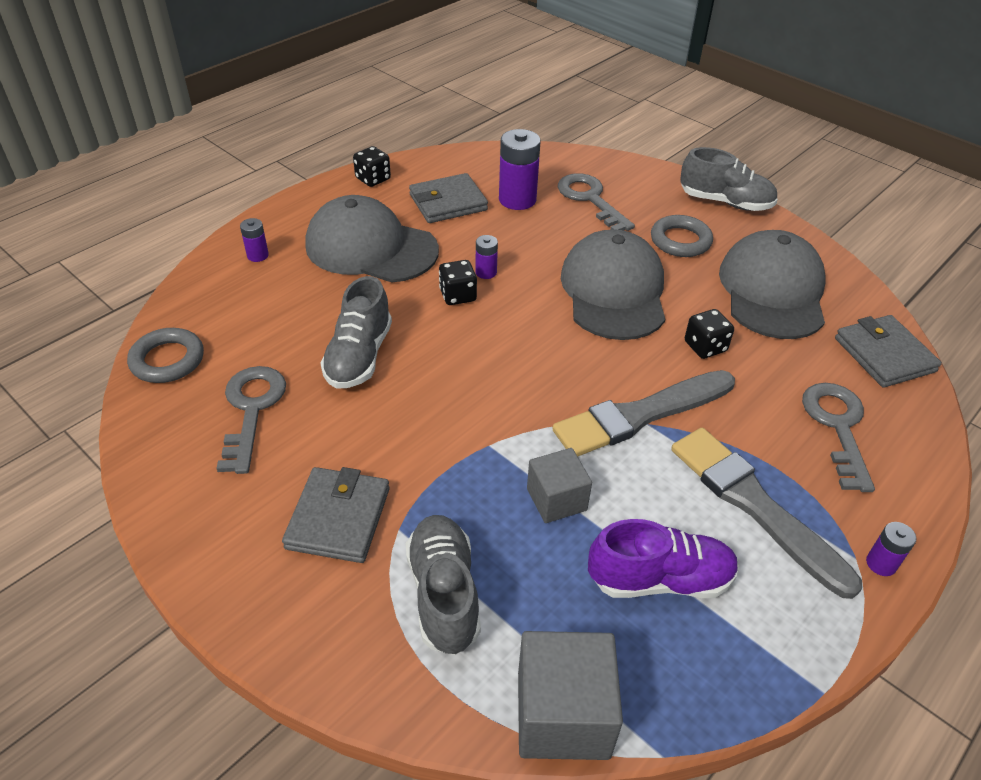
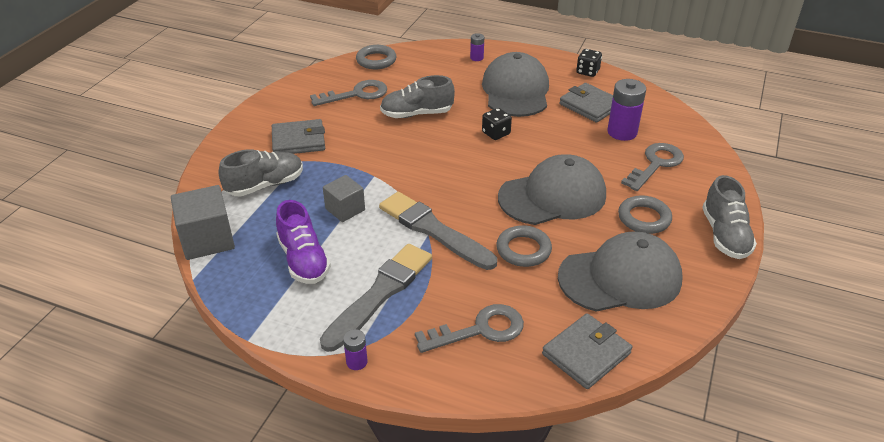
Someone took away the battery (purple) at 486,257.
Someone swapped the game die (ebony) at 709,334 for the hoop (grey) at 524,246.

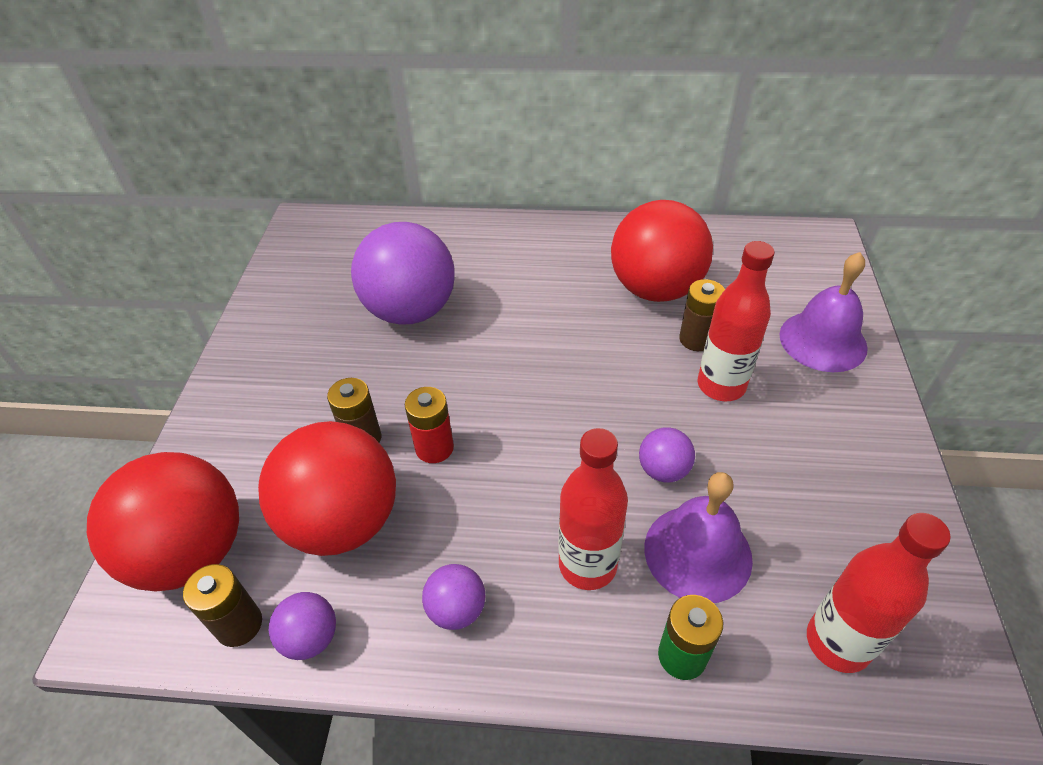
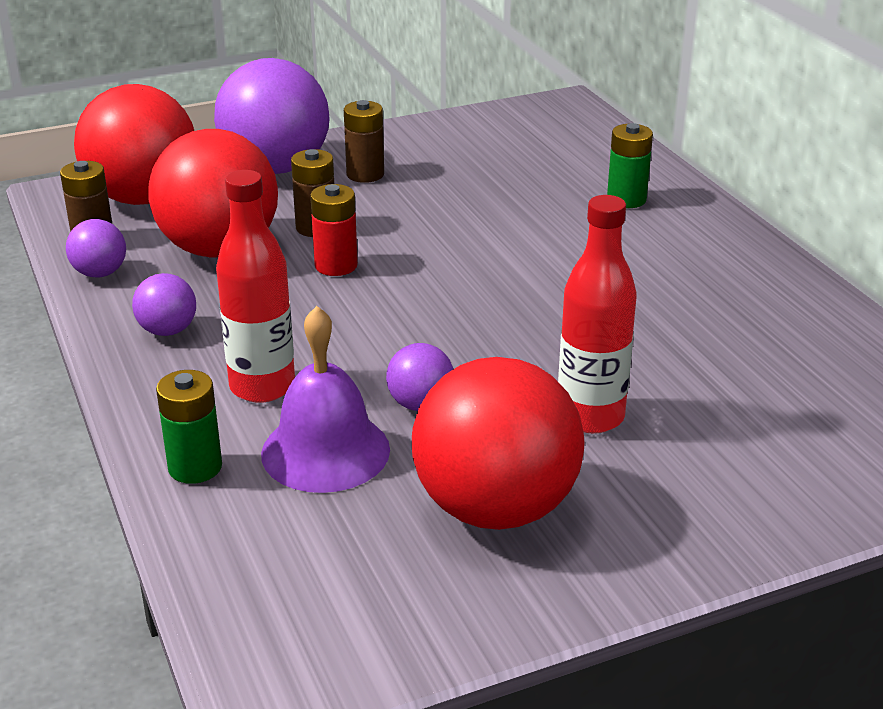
Someone carried the sphere (scarlet) from 662,251 to 498,443.
Someone carried the sphere (purple) from 403,273 to 272,116.
Someone took away the hand bell (purple) at 824,312.
Someone carried the battery (russet) from 702,315 to 364,141.
Someone took away the flask (scarlet) at 879,593.
Someone put down the battery (leaf-green) at 630,165.

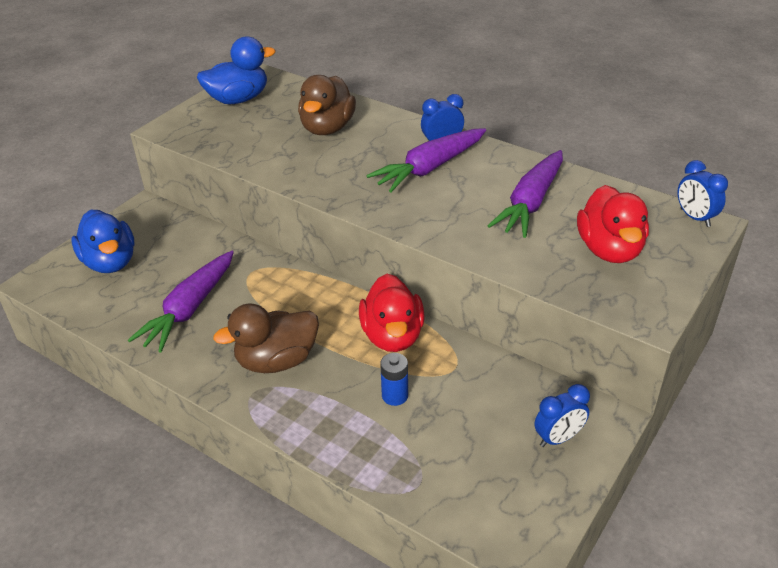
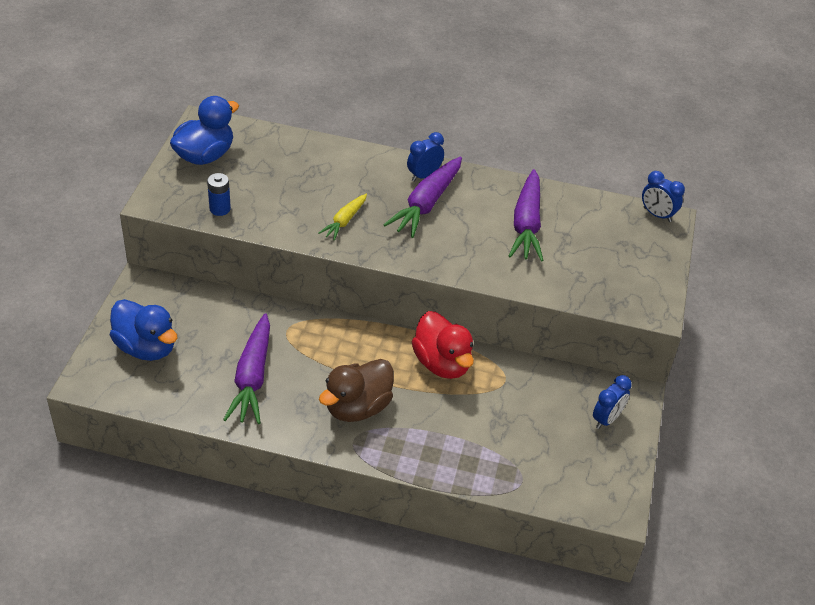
Someone took away the rubber duck (russet) at 327,105.
Someone took away the rubber duck (scarlet) at 613,224.
Someone carried the battery (royal blue) from 394,379 to 219,194.
Someone put down the root vegetable (bright yellow) at 342,217.

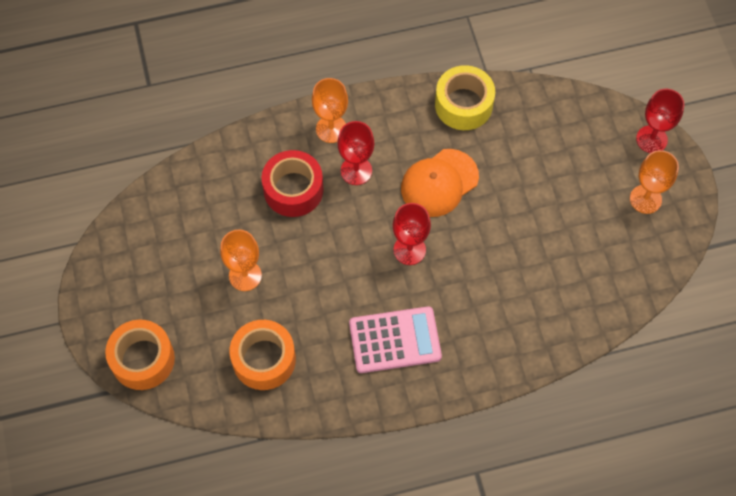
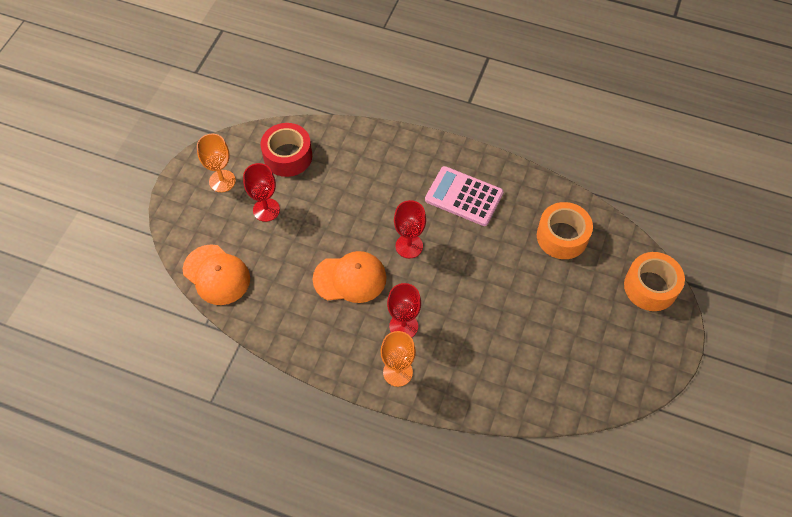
Someone took away the sticky tape (bright yellow) at 465,97.
Someone carried the wine glass (scarlet) from 660,121 to 261,192.
Someone carried the sticky tape (scarlet) from 293,183 to 286,150.
Someone took away the wine glass (orange) at 241,260.
Someone put down the baseball cap (orange) at 216,274.

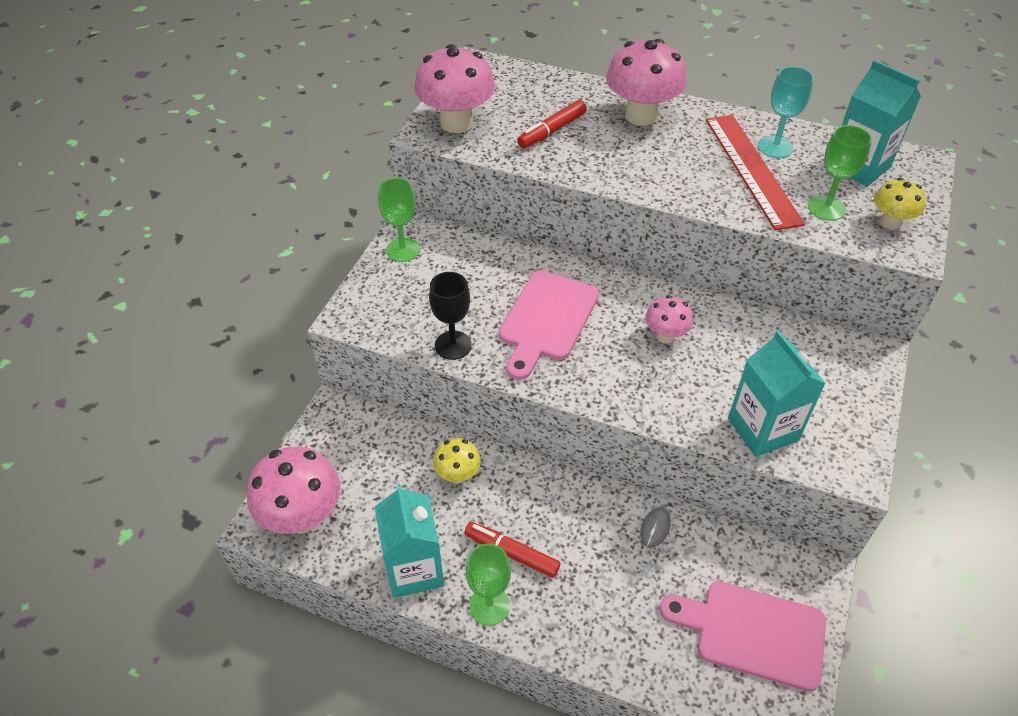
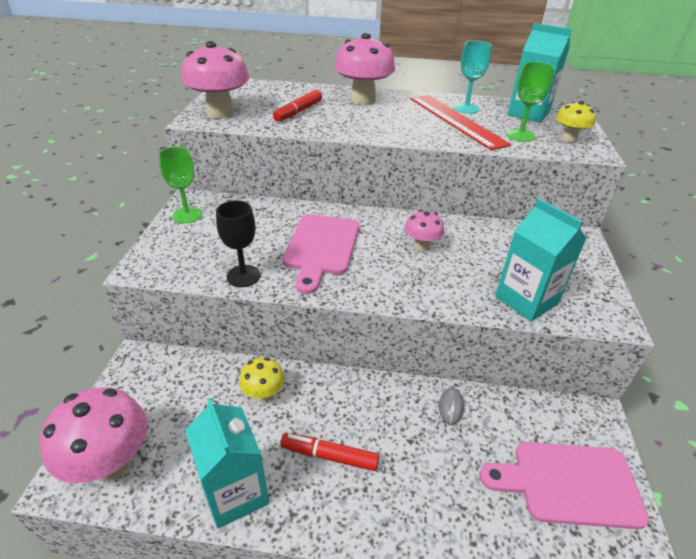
Someone took away the wine glass (leaf-green) at 488,585.

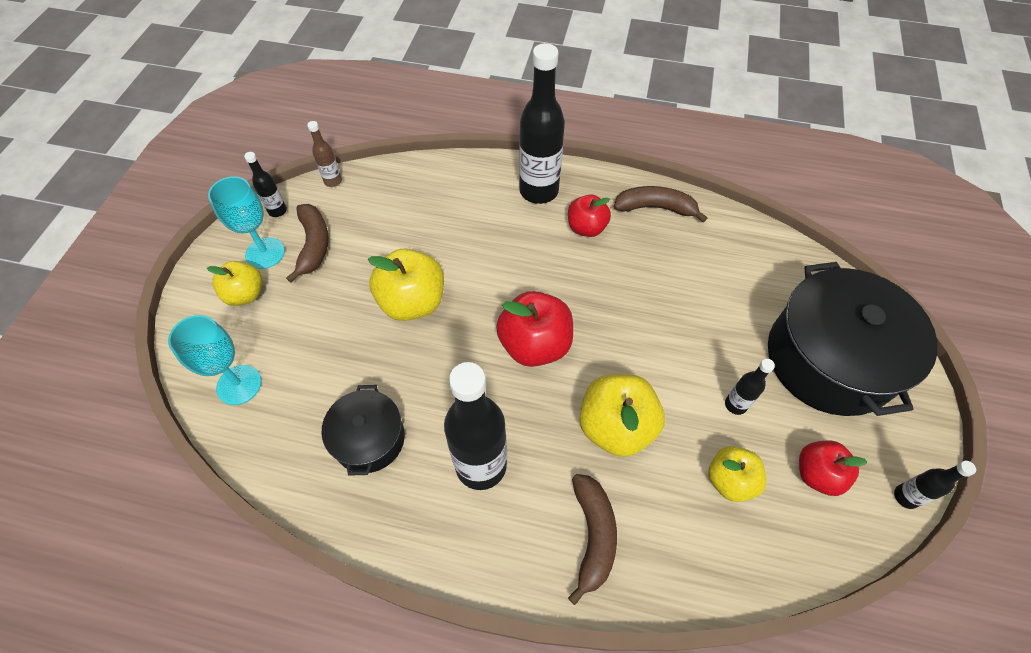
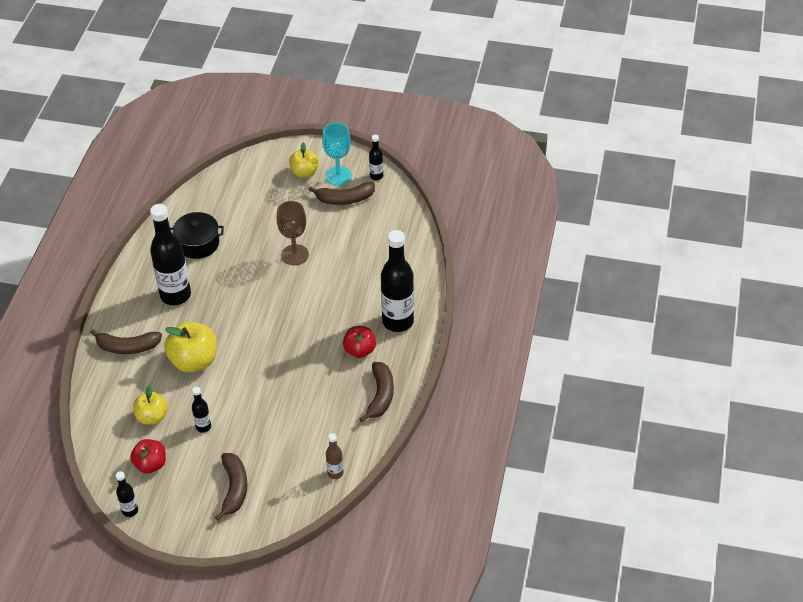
Someone carried the flask (russet) from 324,154 to 334,456.
Someone swapped the apple (bright yellow) at 406,285 for the wine glass (russet) at 293,233.
Someone swapped the cooking pot (ebony) at 853,339 for the banana (russet) at 231,487.
Someone took away the apple (scarlet) at 534,329.
Someone took away the wine glass (aqua) at 214,360.

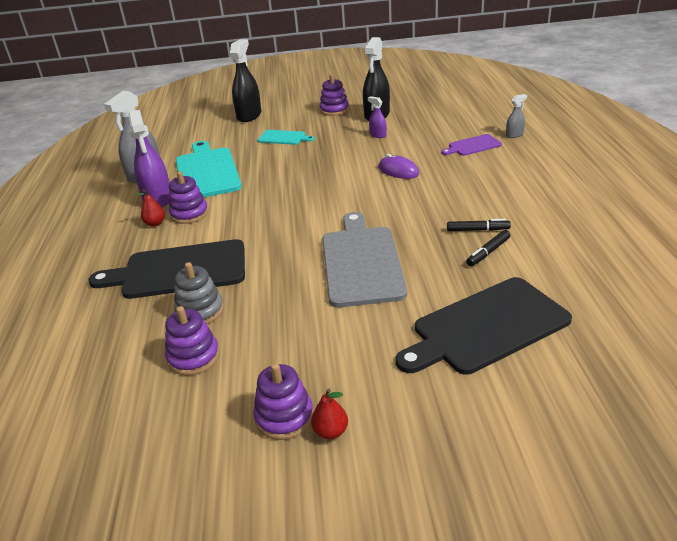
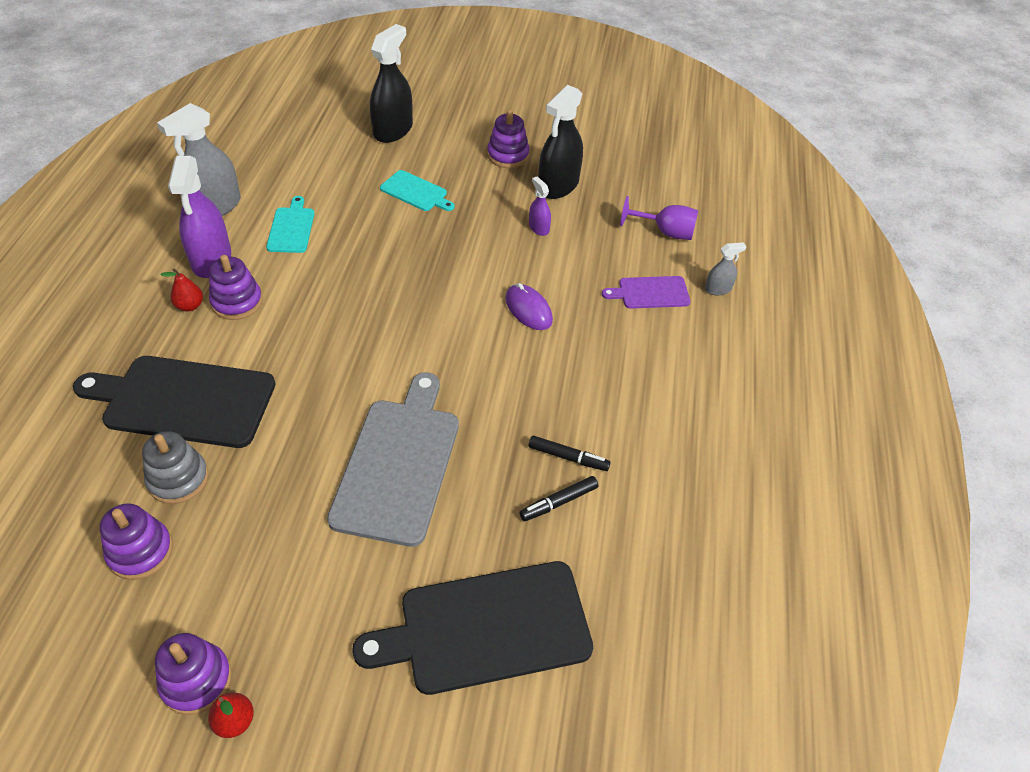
Someone scaled the bread board (aqua) at 209,169 by 0.51.
Someone put down the wine glass (purple) at 659,218.

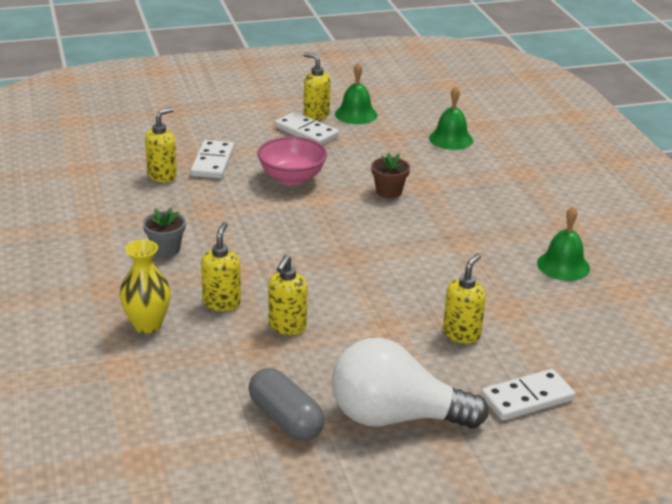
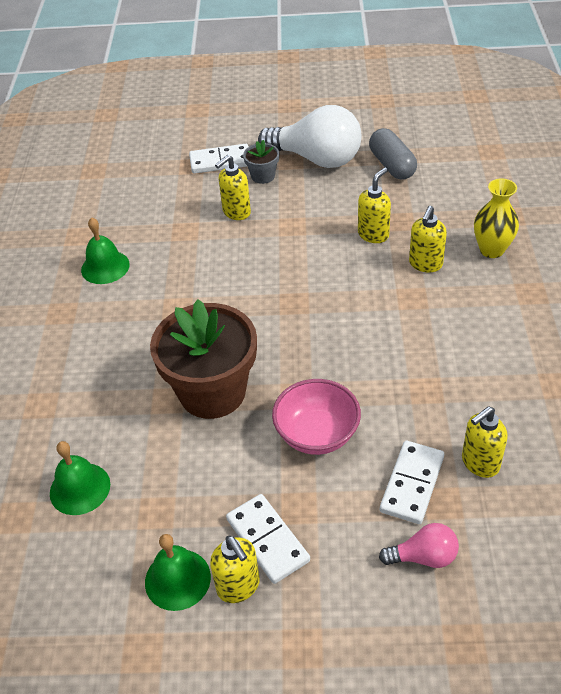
Someone scaled the plant pot (russet) at 390,175 by 2.23.
Someone carried the plant pot (grey) from 164,232 to 261,162.
Someone put down the lightbulb (rosy) at 419,545.

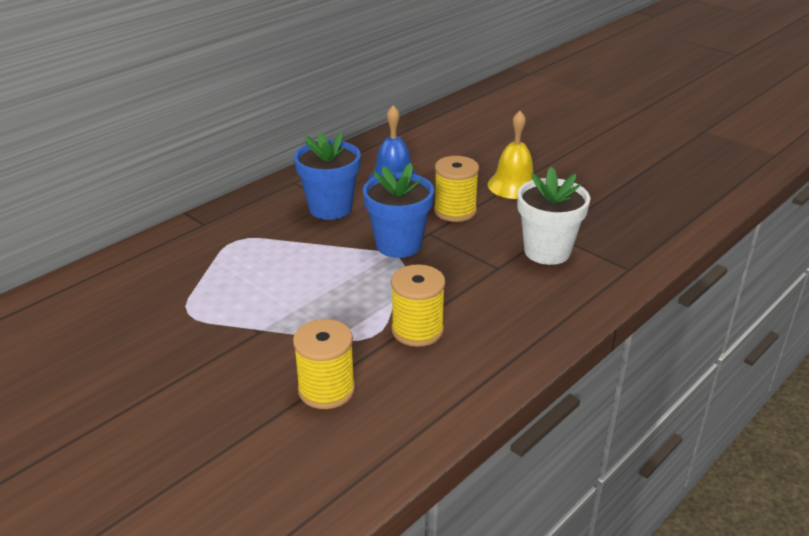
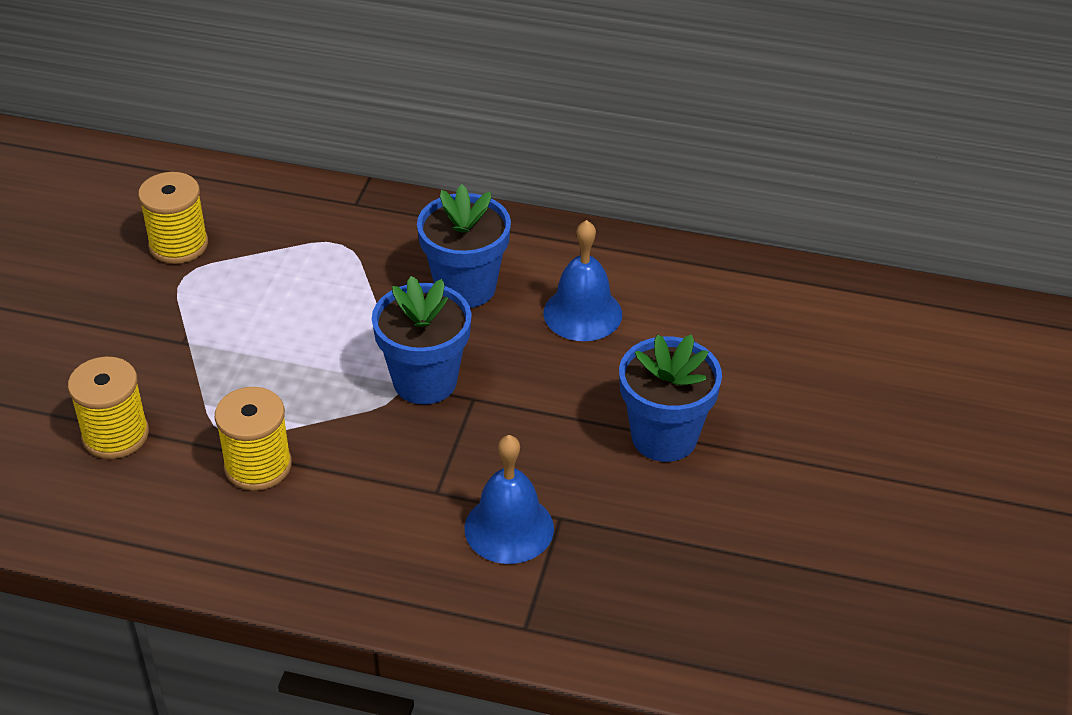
Someone swapped the hand bell (bright yellow) at 511,155 for the plant pot (royal blue) at 670,398.
Someone carried the bobbin (bright yellow) from 456,189 to 173,218.
Someone swapped the plant pot (pure white) at 554,216 for the hand bell (royal blue) at 509,499.

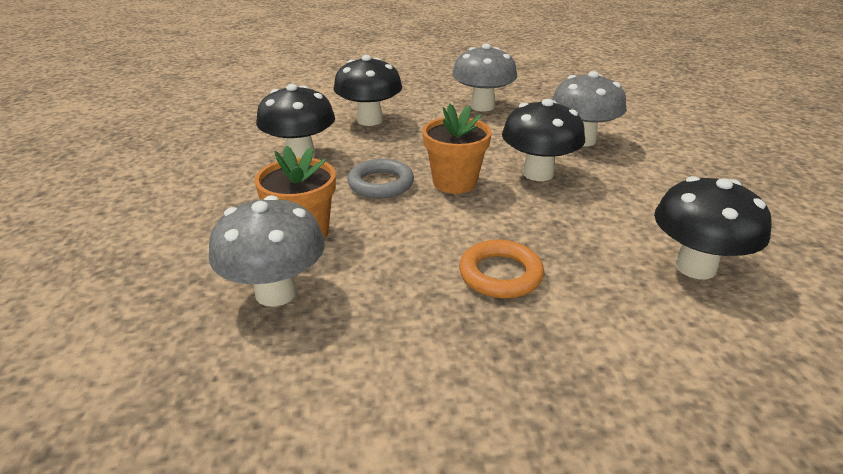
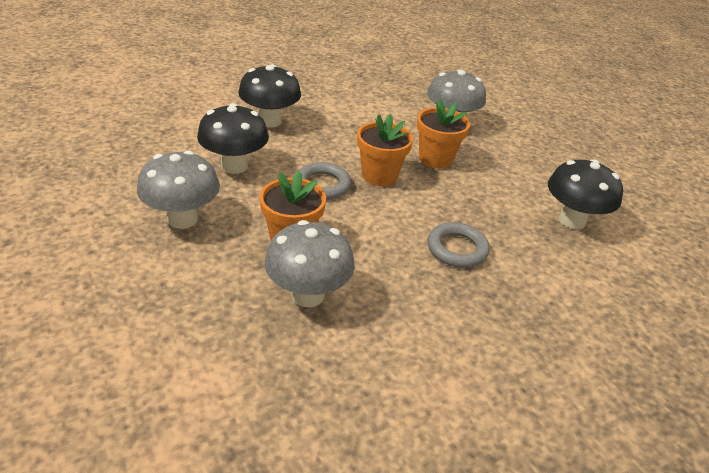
Someone carried the mushroom (grey) from 484,77 to 178,190.
Someone swapped the mushroom (ebony) at 543,140 for the plant pot (orange) at 443,134.
Someone repainted the hoop (orange) at 501,269, which became the hoop (grey) at 458,245.

